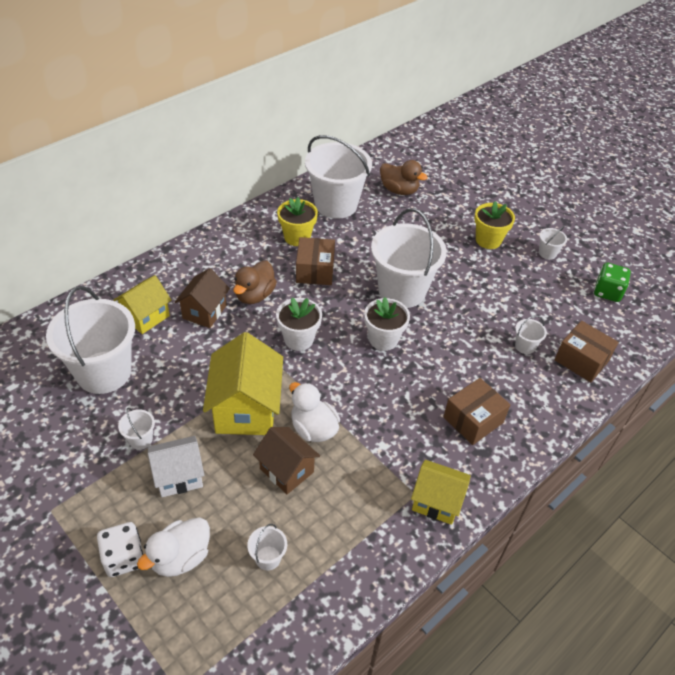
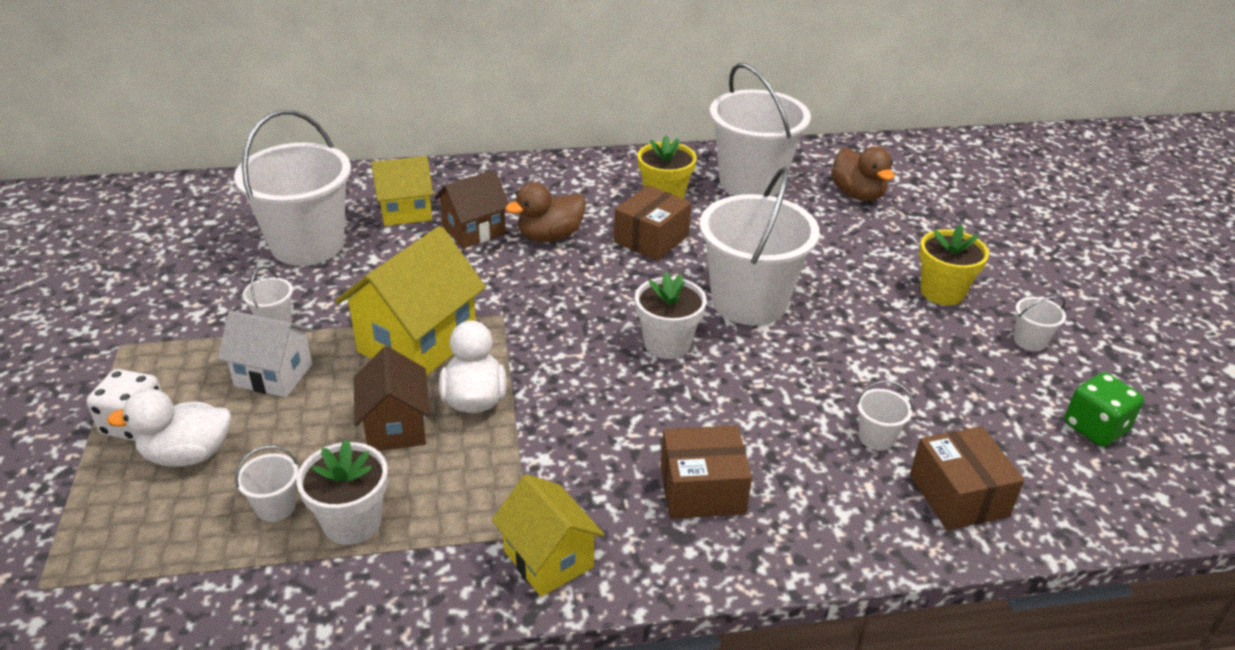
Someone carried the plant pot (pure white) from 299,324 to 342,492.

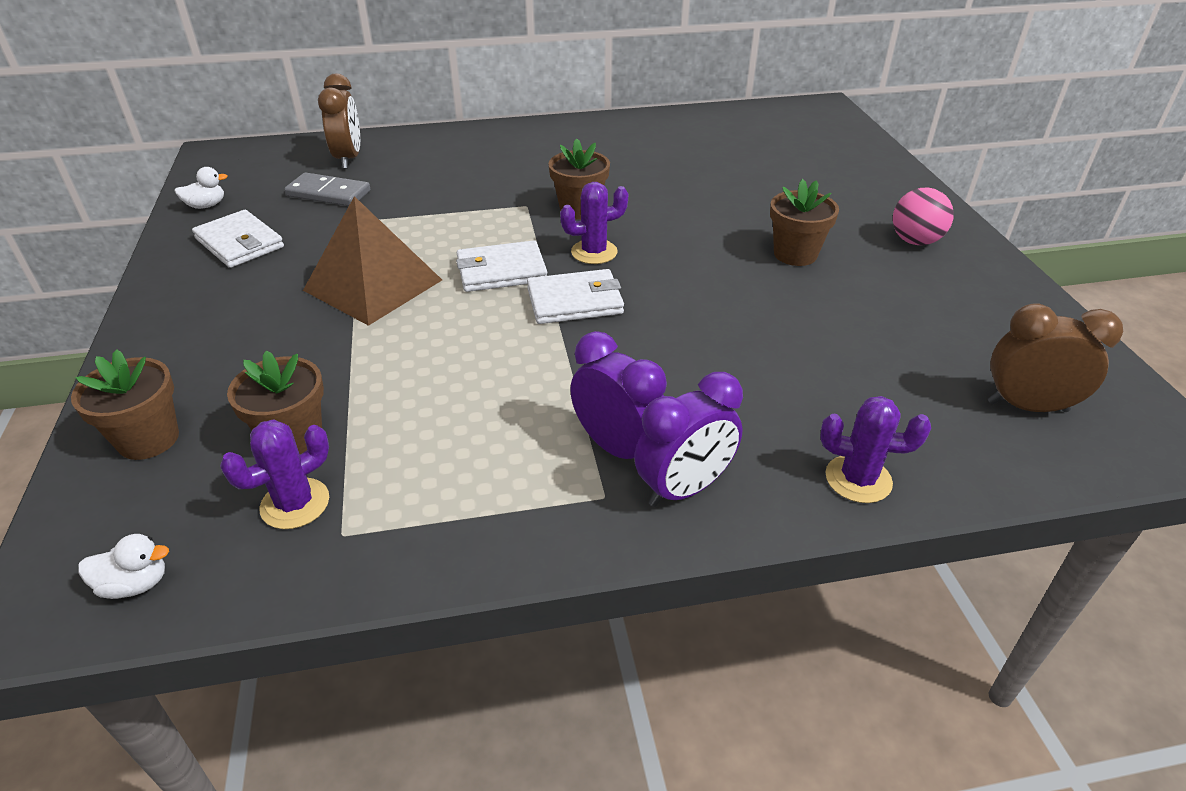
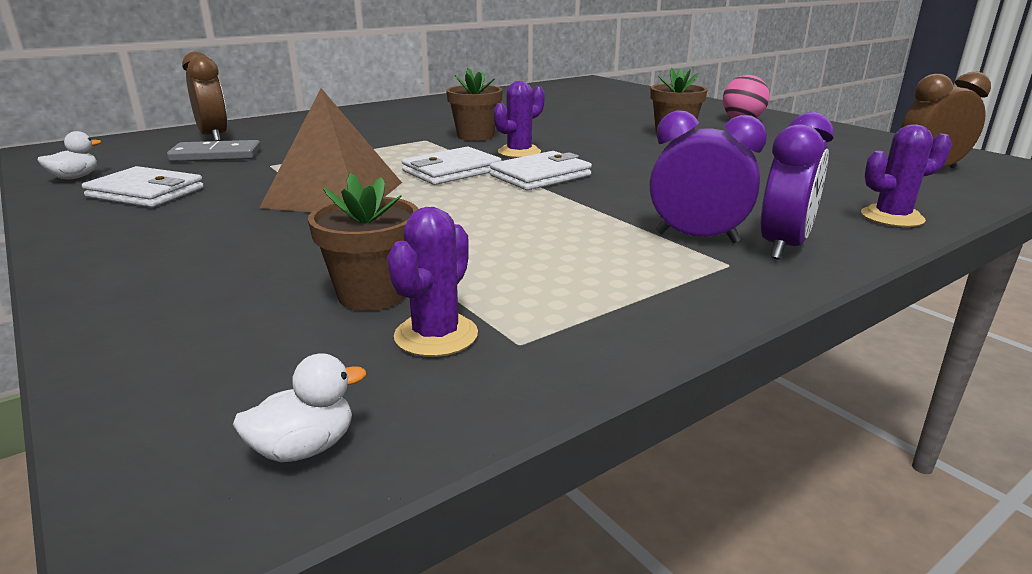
Someone took away the plant pot (russet) at 125,404.

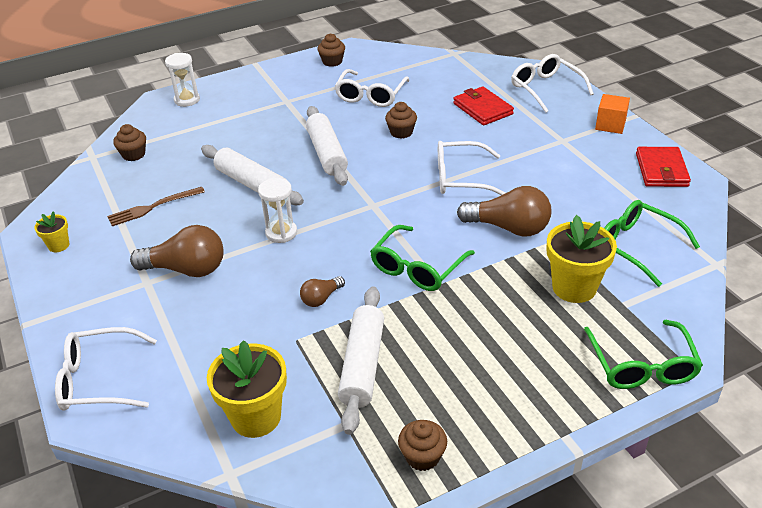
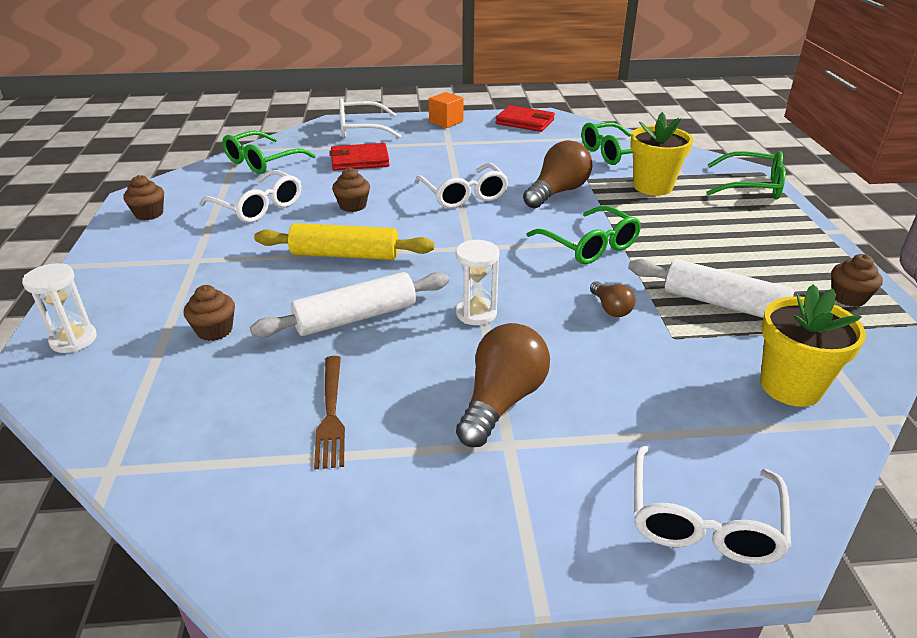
Someone repainted the rolling pin (pure white) at 327,146, which became the rolling pin (bright yellow) at 344,241.
Someone carried the cupcake (russet) from 129,142 to 209,313.
Someone rotated the eyeglasses (pure white) at 472,168 by 45 degrees counterclockwise.
Someone took away the plant pot (bright yellow) at 51,231.
Someone put down the eyeglasses (leaf-green) at 269,152.

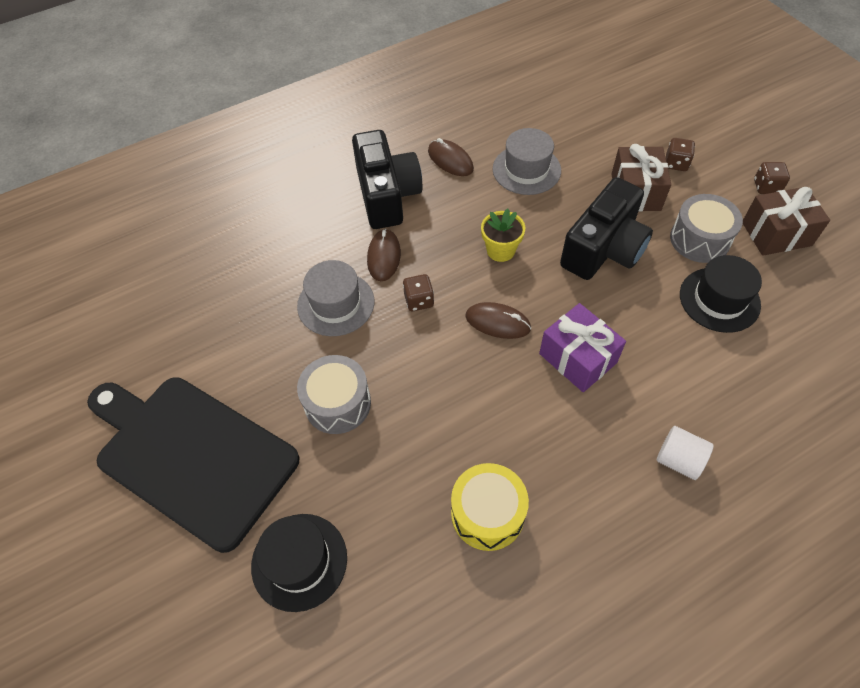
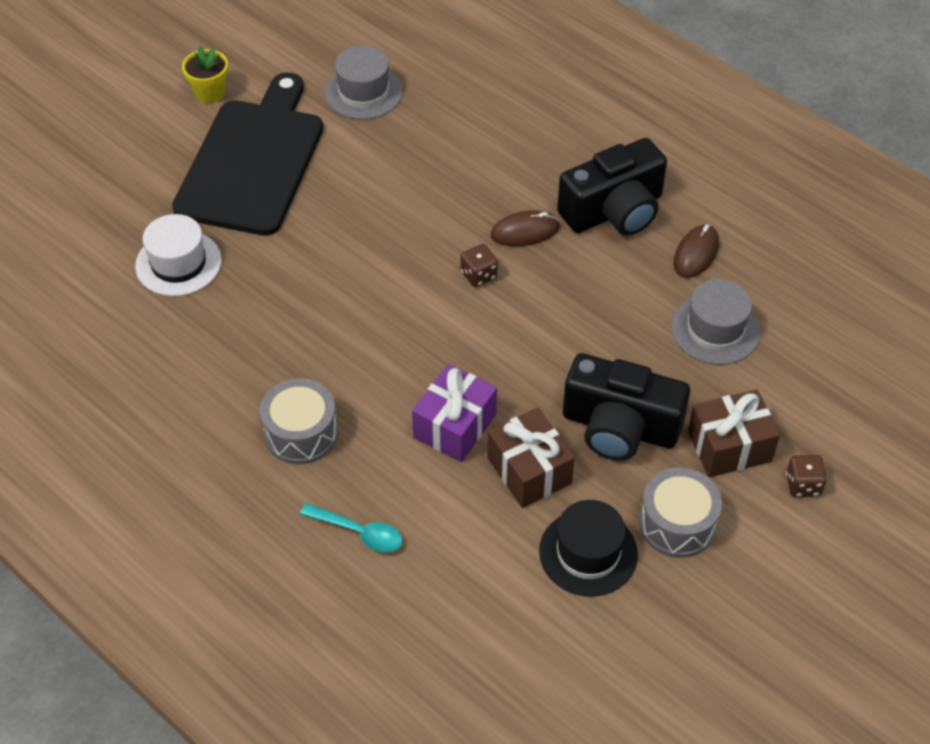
Someone took away the game die (russet) at 772,178.
Someone carried the gift (russet) from 786,221 to 531,458.
Someone carried the plant pot (bright yellow) from 503,235 to 205,74.
Someone carried the tall hat (grey) from 335,298 to 363,83.
Someone took away the mouse (russet) at 498,320.
Someone carried the snare drum (grey) from 334,394 to 299,421.
Someone swapped the cylinder (pure white) at 685,453 for the teaspoon (aqua) at 351,528.
Someone took away the snare drum (bright yellow) at 490,507.
Someone repainted the tall hat (ebony) at 299,563, which became the tall hat (pure white) at 178,255.

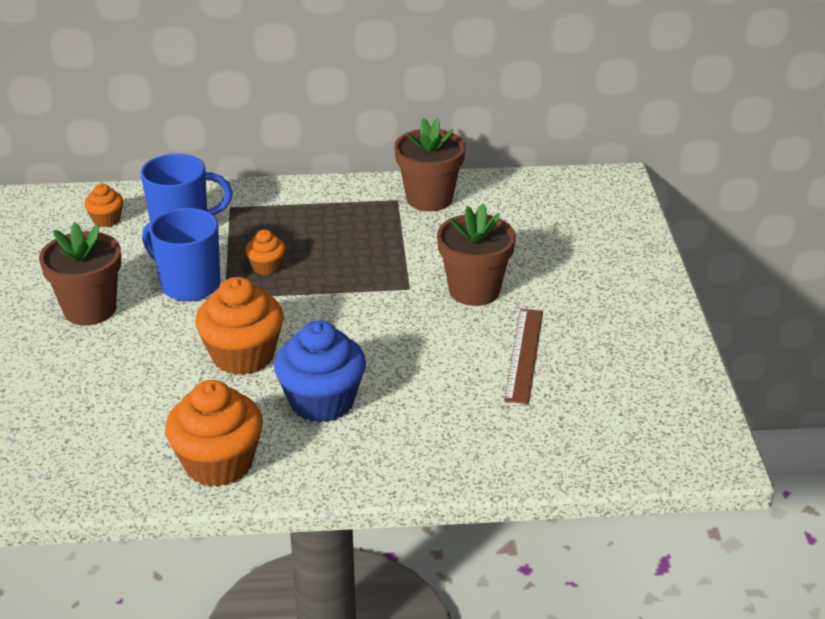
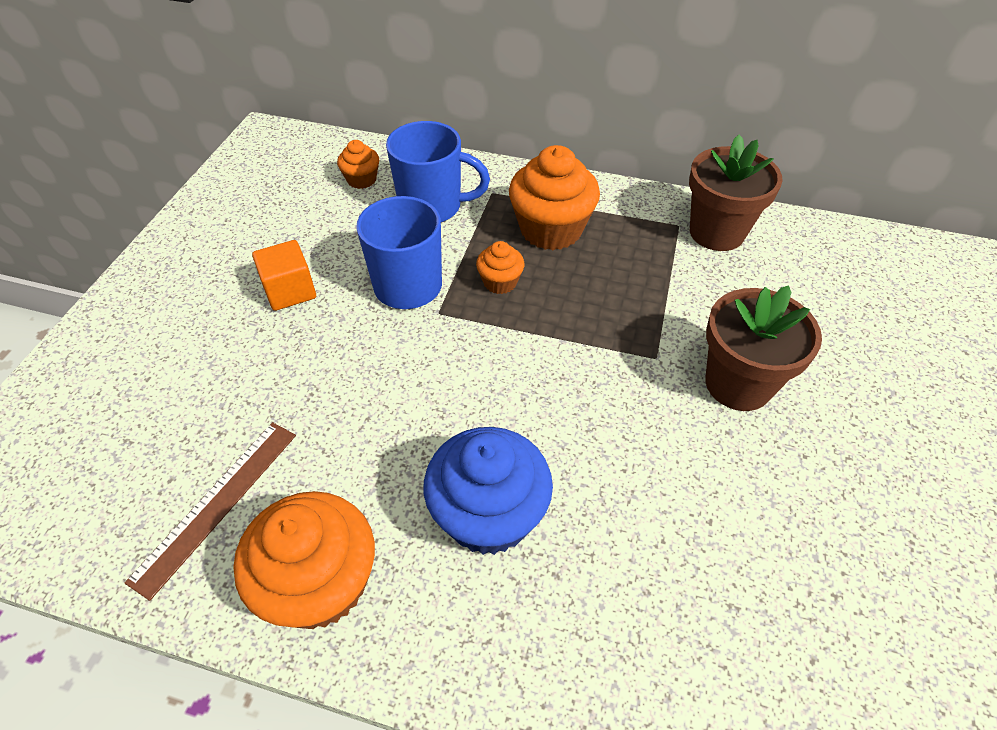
Someone swapped the plant pot (russet) at 80,273 for the block (orange) at 284,275.
Someone carried the cupcake (orange) from 239,326 to 554,197.
Someone carried the measuring stick (russet) from 523,356 to 210,511.

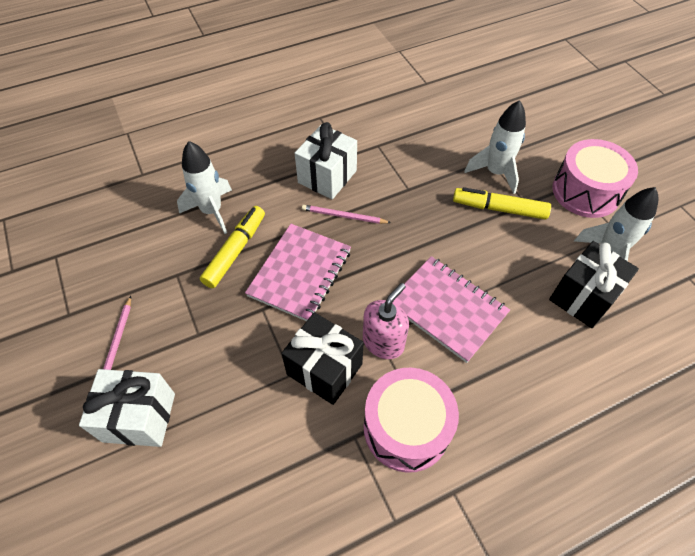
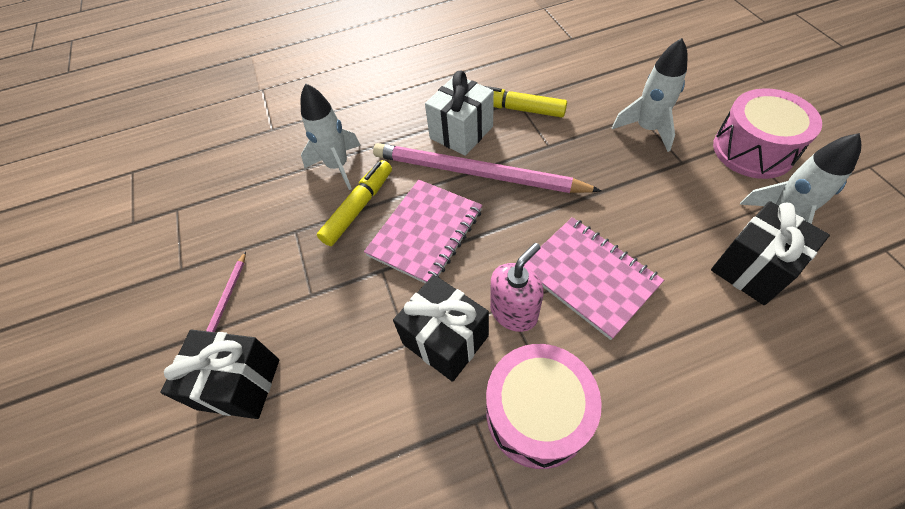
Someone carried the marker (bright yellow) from 502,203 to 526,101.
Someone scaled the wooden pencil (rosy) at 346,214 by 2.34.
Someone repainted the gift (pure white) at 127,408, which became the gift (ebony) at 219,374.

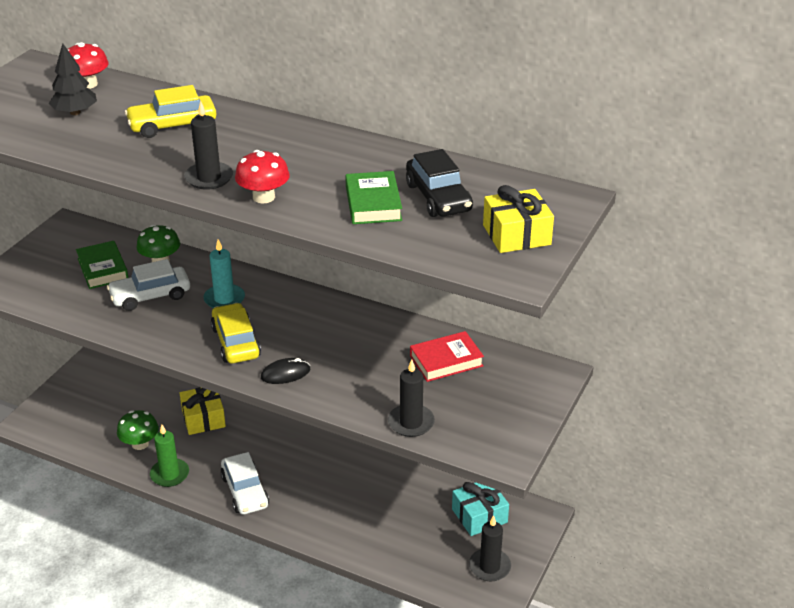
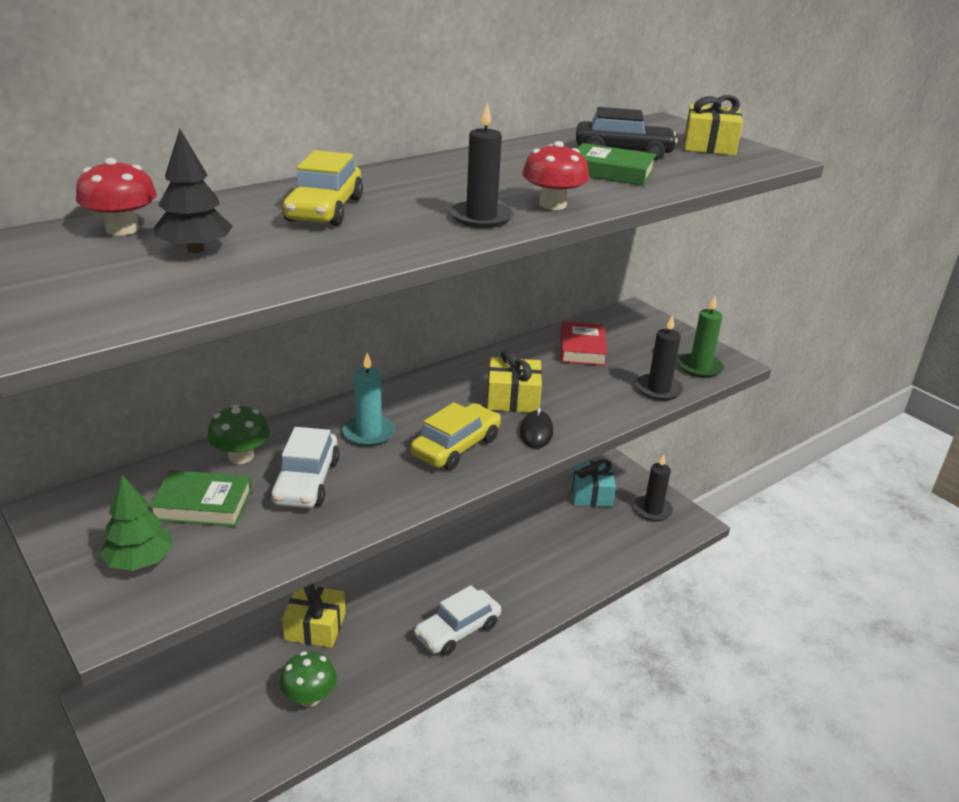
Someone rotated the automobile (bright yellow) at 236,333 by 120 degrees clockwise.
Someone carried the candle (leaf-green) from 169,456 to 701,337.
Someone rotated the automobile (pure white) at 244,483 by 135 degrees clockwise.
Someone put down the gift (bright yellow) at 514,381.
Someone put down the tree (leaf-green) at 136,523.

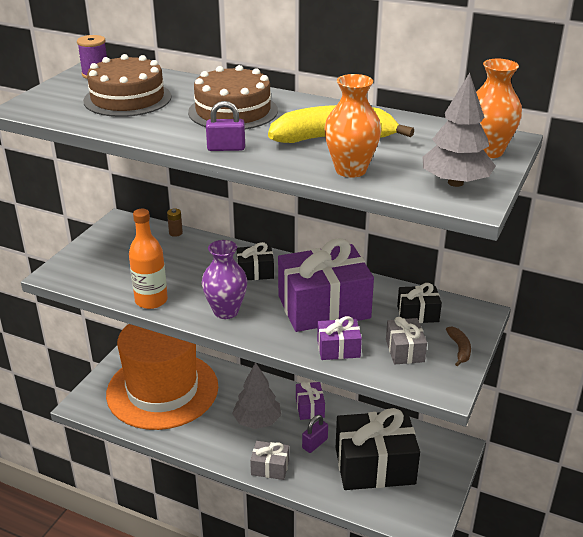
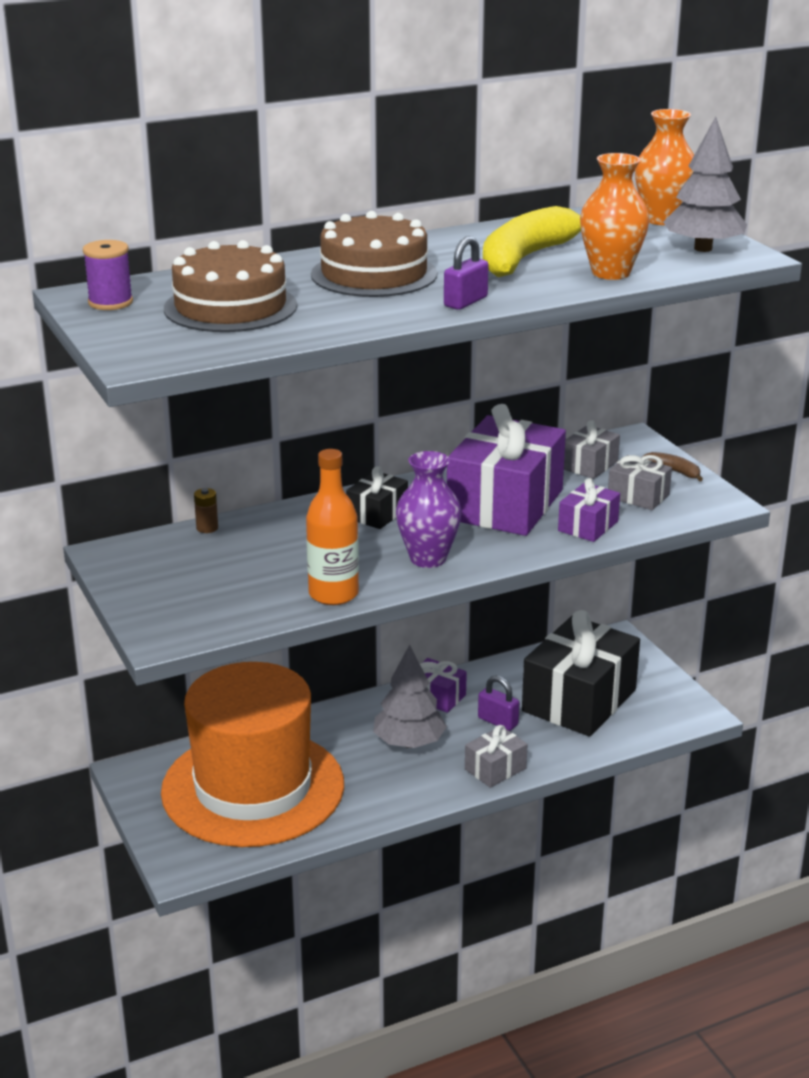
Someone repainted the gift (ebony) at 419,303, which became the gift (grey) at 592,449.
Someone rotated the lock (purple) at 315,434 by 45 degrees counterclockwise.

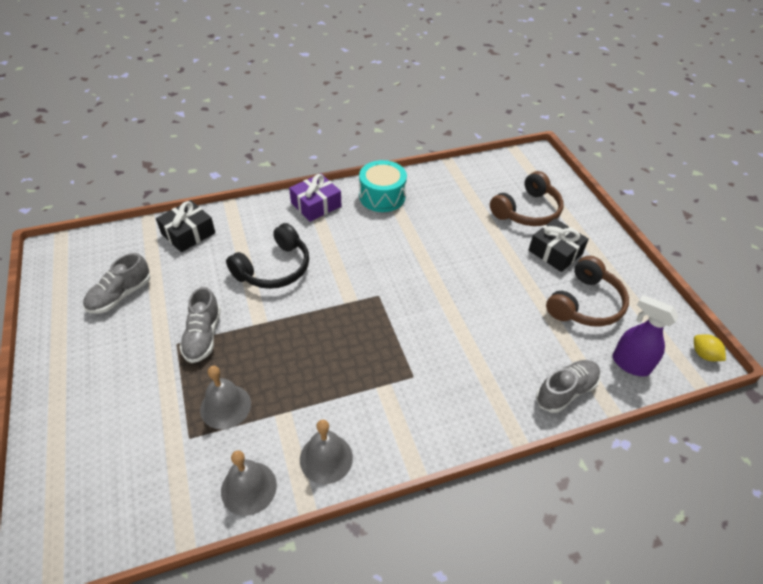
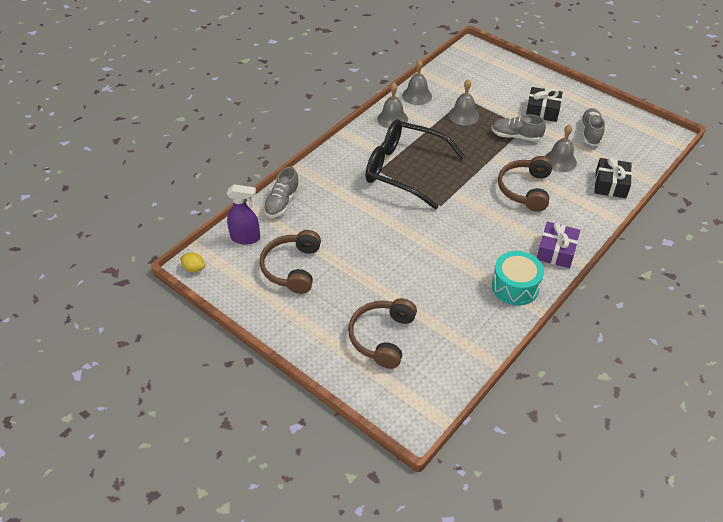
Someone carried the gift (ebony) from 559,245 to 544,104.
Someone repainted the over-ear headphones (ebony) at 267,256, which became the over-ear headphones (russet) at 525,184.
Someone rotated the lace-up shoe (grey) at 200,325 by 45 degrees counterclockwise.
Someone put down the eyeglasses (ebony) at 415,164.
Someone put down the hand bell (grey) at 561,148.

